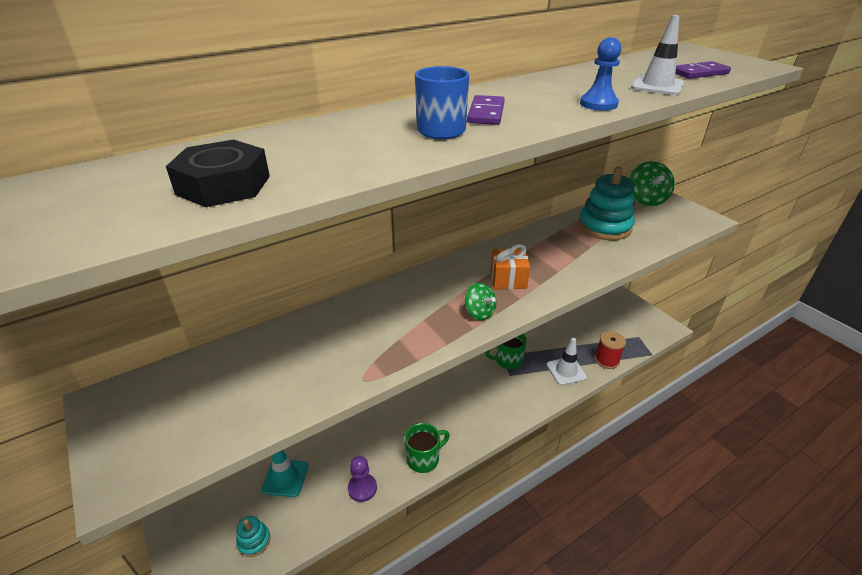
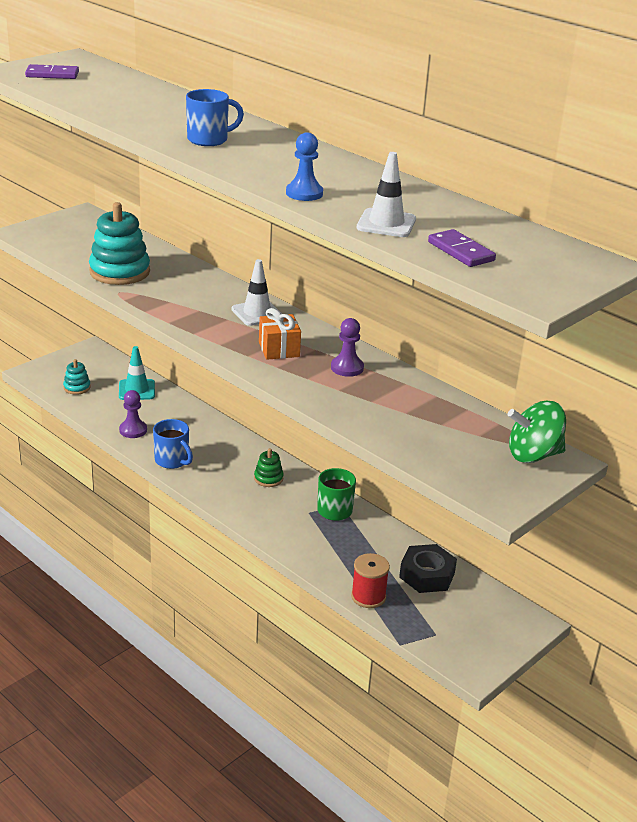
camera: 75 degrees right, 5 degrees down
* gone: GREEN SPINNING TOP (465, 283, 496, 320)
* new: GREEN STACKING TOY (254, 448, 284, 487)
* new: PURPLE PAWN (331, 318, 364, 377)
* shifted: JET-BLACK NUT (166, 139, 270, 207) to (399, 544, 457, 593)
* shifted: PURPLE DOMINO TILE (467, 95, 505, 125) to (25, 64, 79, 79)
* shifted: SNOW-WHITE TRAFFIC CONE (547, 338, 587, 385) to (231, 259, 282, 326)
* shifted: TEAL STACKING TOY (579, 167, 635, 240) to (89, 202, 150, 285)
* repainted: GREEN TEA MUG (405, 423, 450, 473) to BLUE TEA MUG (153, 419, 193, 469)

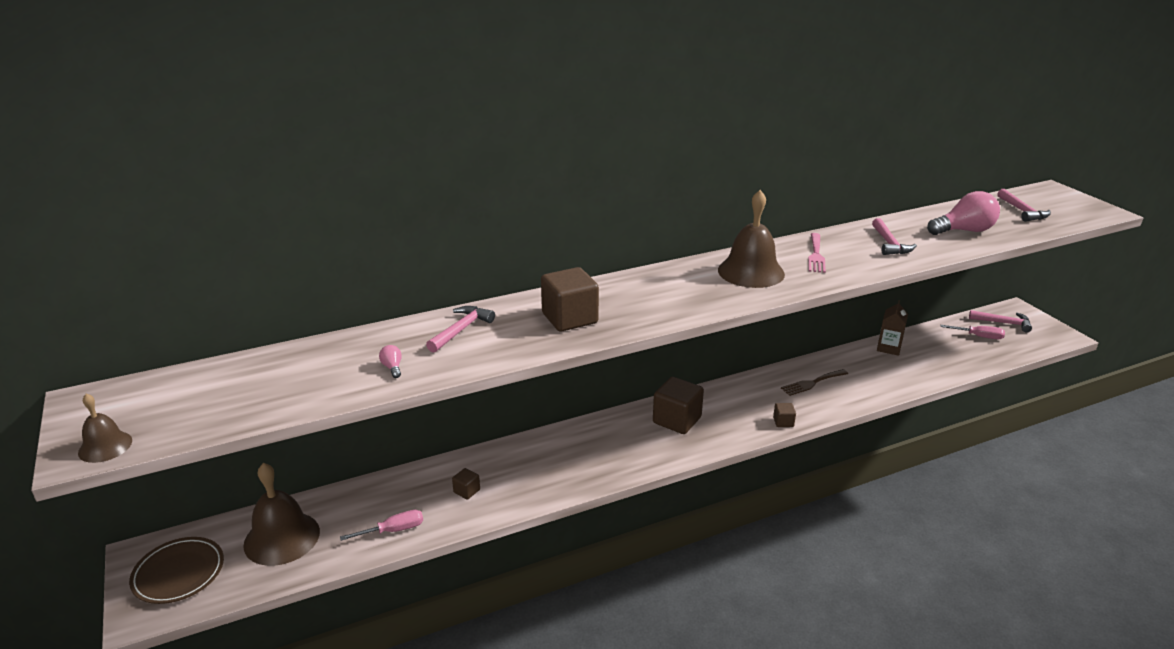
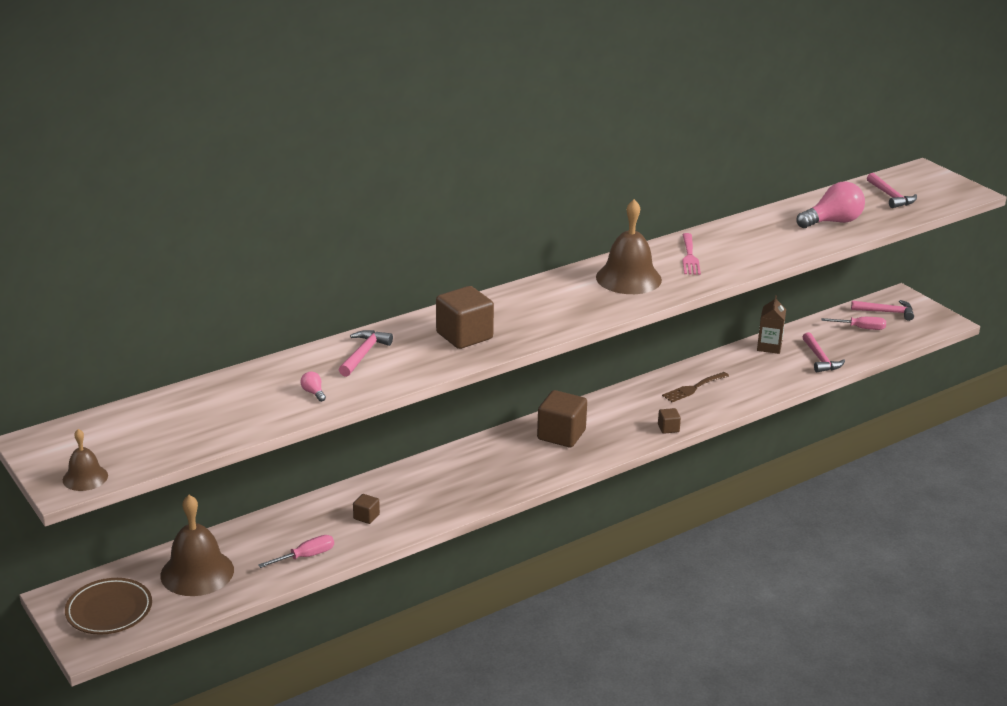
camera: 10 degrees left, 0 degrees up
* shifted: ROSY HAMMER (872, 218, 917, 255) to (803, 332, 845, 372)

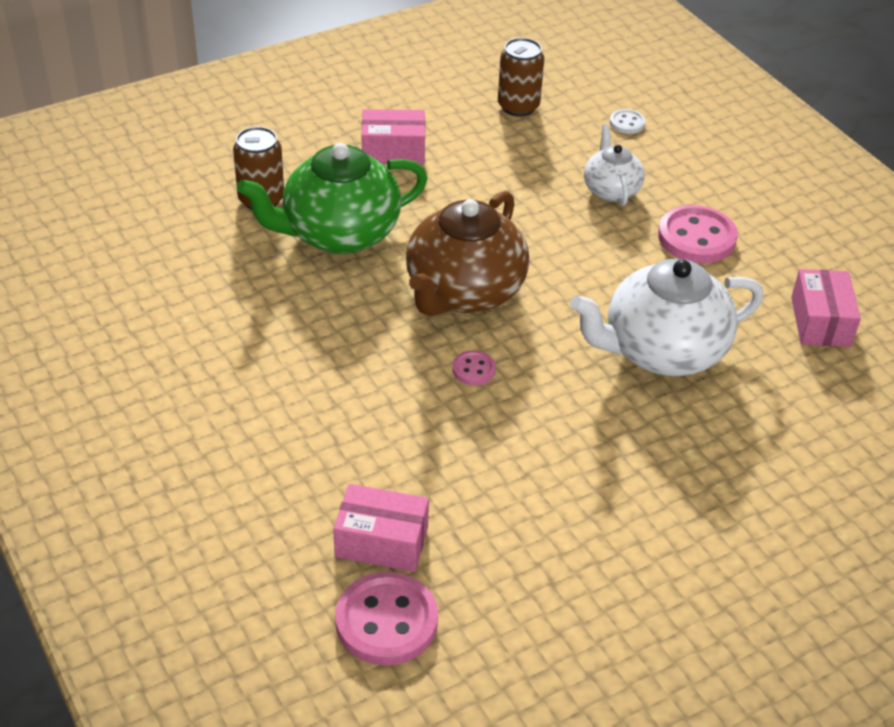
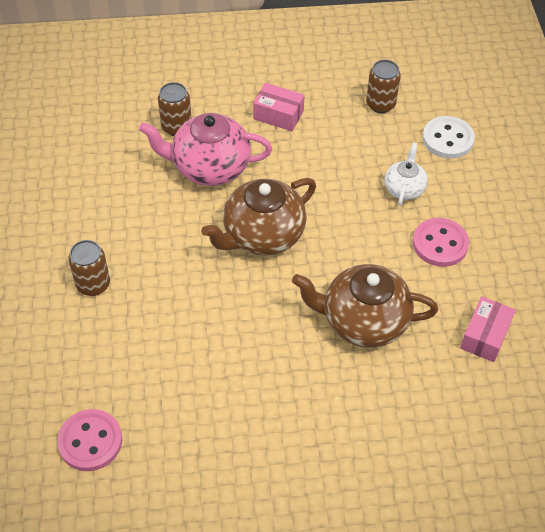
camera: 25 degrees right, 10 degrees up
* gone: ROSY BOX (333, 484, 429, 572)
* gone: ROSY SHIRT BUTTON (452, 350, 496, 385)
* new: RUSSET CAN (68, 240, 110, 296)
* repainted: GREEN CHINA TEAPOT (237, 143, 428, 254) to ROSY CHINA TEAPOT (139, 113, 272, 186)
* repainted: SNOW-WHITE CHINA TEAPOT (570, 259, 764, 376) to RUSSET CHINA TEAPOT (292, 264, 438, 348)
* scaled: SNOW-WHITE SHIRT BUTTON (610, 109, 646, 134) = (422, 116, 475, 159) x2.00

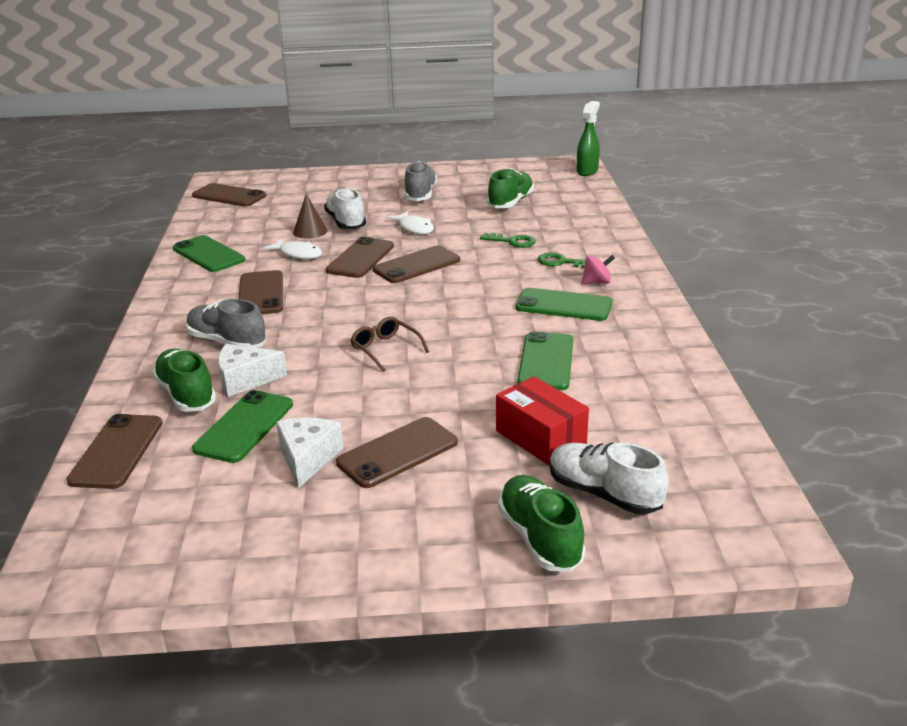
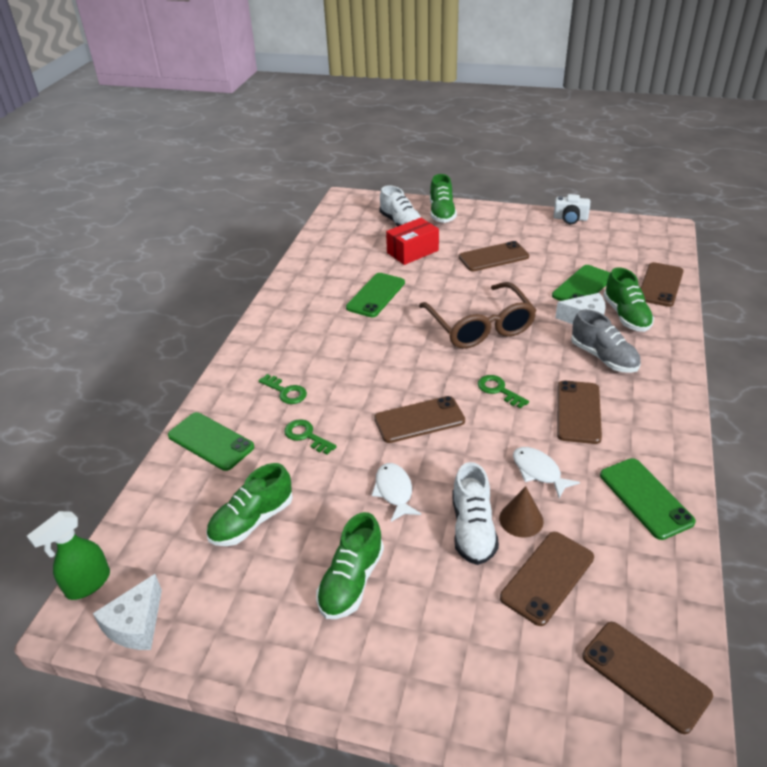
camera: 160 degrees left, 10 degrees up
* gone: ROSY SPINNING TOP (581, 255, 615, 284)
* new: GREEN LATCHKEY (478, 375, 529, 409)
* new: SNOW-WHITE PHOTO CAMERA (554, 194, 590, 224)
* shifted: SNOW-WHITE PIECE OF CHEESE (276, 418, 343, 488) to (93, 574, 162, 650)
* shifted: RUSSET SMARTPHONE (326, 237, 394, 278) to (500, 532, 594, 626)
* shifted: GREEN SMARTPHONE (515, 288, 612, 321) to (168, 412, 254, 471)
* repainted: ASH-GREY SHOE (405, 161, 437, 201) to GREEN SHOE (316, 512, 384, 619)
* rotated: CRIMSON BOX (496, 376, 589, 465) = (386, 218, 439, 265) 75 degrees clockwise
* scaled: RUSSET EYEGLASSES (350, 317, 429, 372) = (419, 282, 537, 349) x2.07

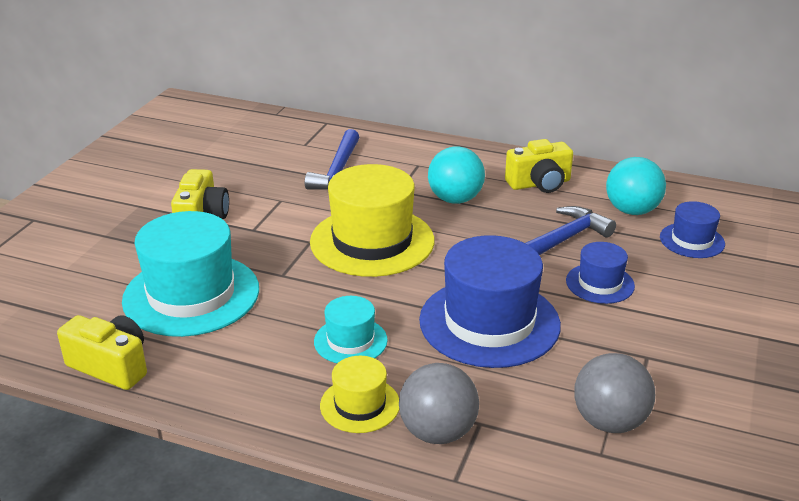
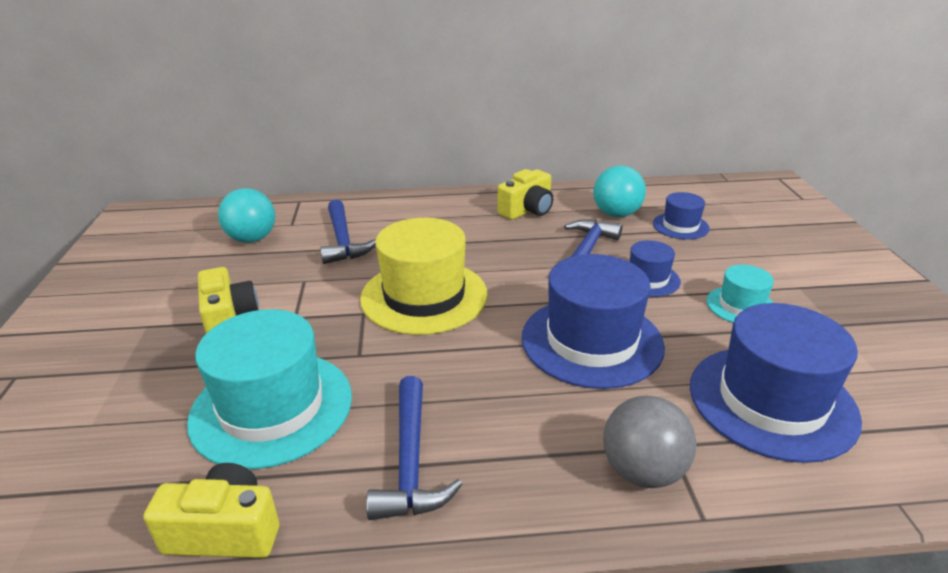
camera: 25 degrees left, 0 degrees up
* gone: GOLDEN HAT (320, 356, 399, 433)
* new: BLUE HAMMER (366, 376, 463, 520)
* shifted: TEAL HAT (314, 296, 388, 363) to (707, 265, 774, 323)
* shifted: TEAL BALL (428, 146, 485, 204) to (218, 188, 275, 243)
* swapped: ASH-GREY BALL (574, 353, 655, 433) to BLUE HAT (690, 303, 862, 463)

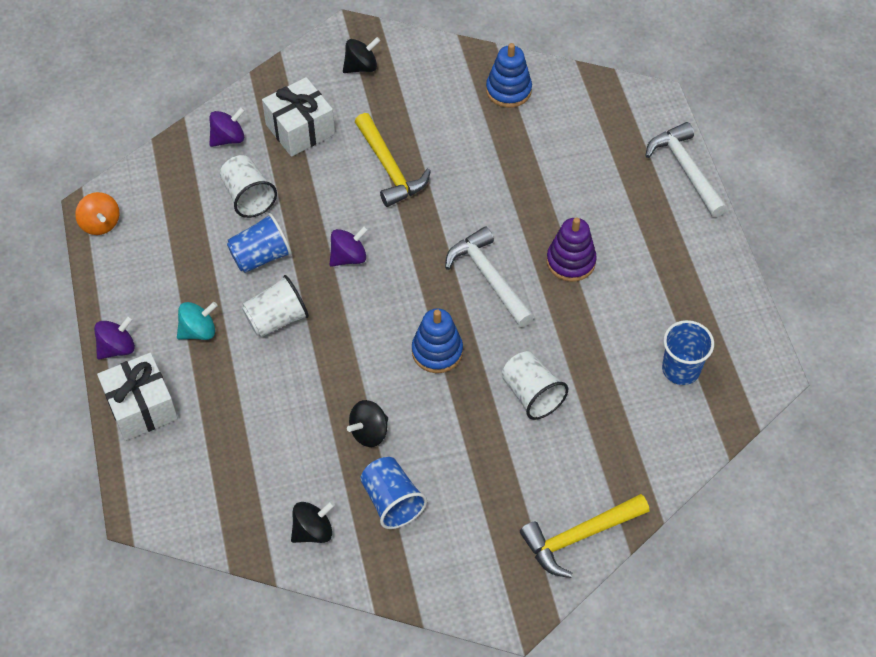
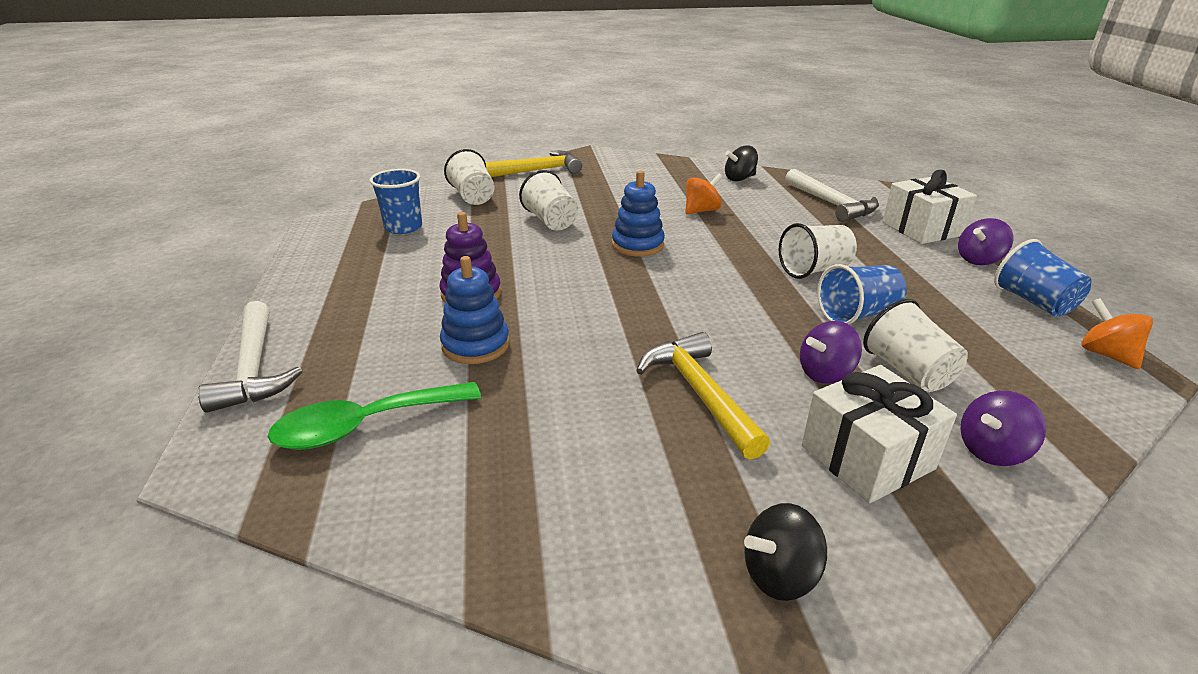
camera: 175 degrees left, 25 degrees down
* gone: TEAL SPINNING TOP (177, 302, 218, 340)
* new: GREEN TABLESPOON (268, 382, 481, 450)
* new: SNOW-WHITE CUP (444, 149, 495, 205)
* shifted: PURPLE SPINNING TOP (329, 226, 368, 267) to (800, 321, 862, 384)
* shifted: BLUE CUP (360, 457, 427, 529) to (994, 239, 1092, 317)
* shifted: SNOW-WHITE HAMMER (445, 226, 534, 327) to (785, 169, 879, 222)
* shifted: BLUE STACKING TOY (486, 43, 532, 108) to (440, 256, 510, 364)
* repainted: JET-BLACK SPINNING TOP (347, 400, 388, 447) to ORANGE SPINNING TOP (685, 173, 722, 215)

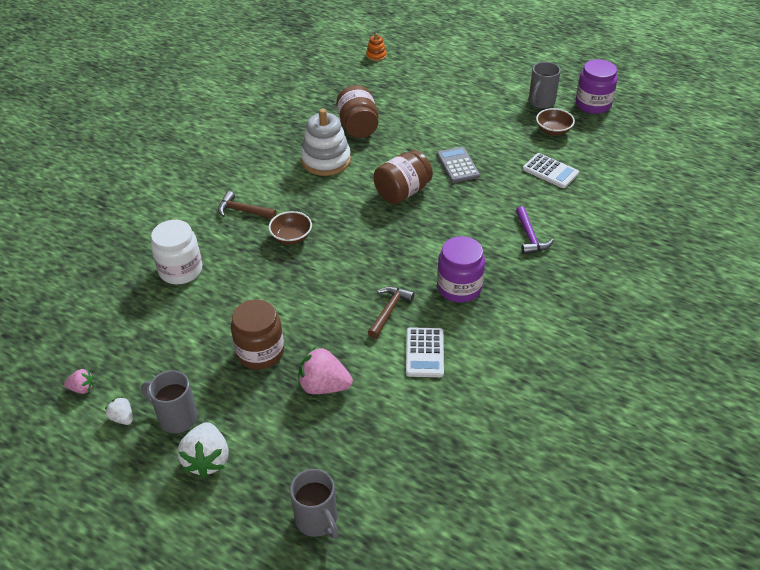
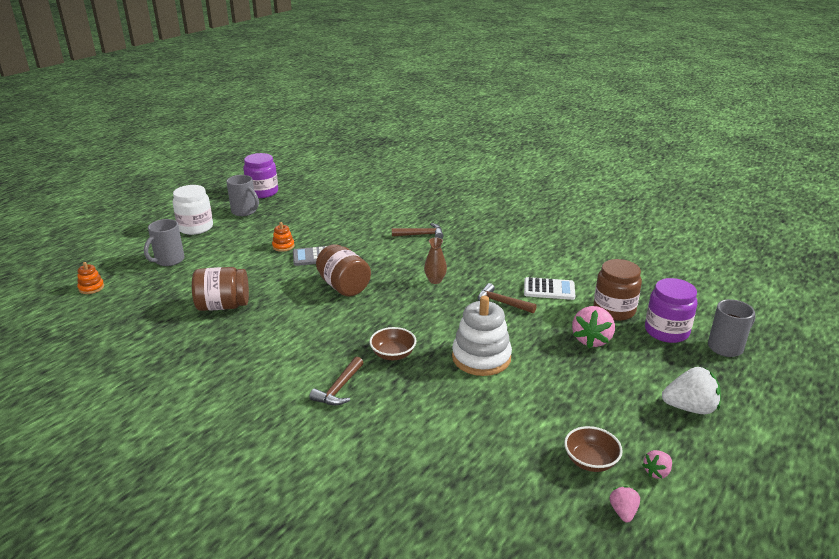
camera: 85 degrees left, 15 degrees down
* gone: SNOW-WHITE CALCULATOR (523, 153, 579, 188)
* new: ORANGE STACKING TOY (272, 222, 295, 252)
* new: RUSSET VASE (424, 237, 447, 284)
* shifted: ASH-GREY TEA MUG (141, 370, 198, 433) to (144, 219, 184, 266)
* shifted: SNOW-WHITE PRESERVE JAR (151, 220, 202, 284) to (173, 185, 213, 235)
* shifted: RUSSET PRESERVE JAR (231, 299, 284, 370) to (593, 259, 642, 321)
* shifted: SNOW-WHITE STACKING TOY (301, 109, 351, 176) to (452, 296, 512, 376)
* shifted: PURPLE PRESERVE JAR (437, 236, 485, 303) to (645, 278, 697, 343)
* shifted: RUSSET BOWL (536, 108, 575, 136) to (564, 426, 623, 472)
* repainted: SNOW-WHITE STRAWBERRY (105, 396, 132, 425) to ROSY STRAWBERRY (642, 450, 672, 479)
* repainted: PURPLE HAMMER (516, 206, 554, 254) to RUSSET HAMMER (392, 223, 443, 239)

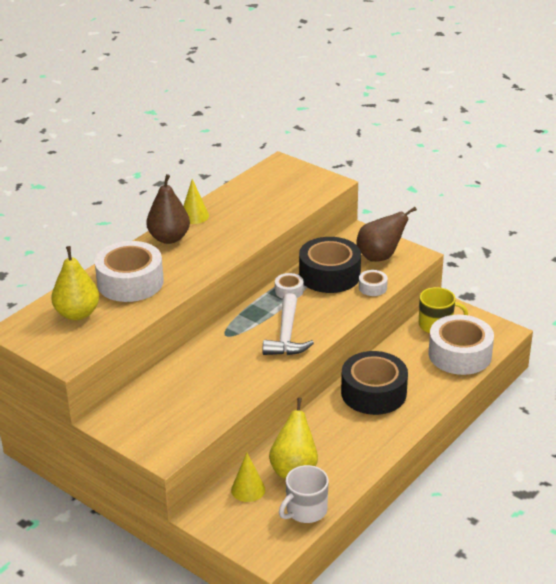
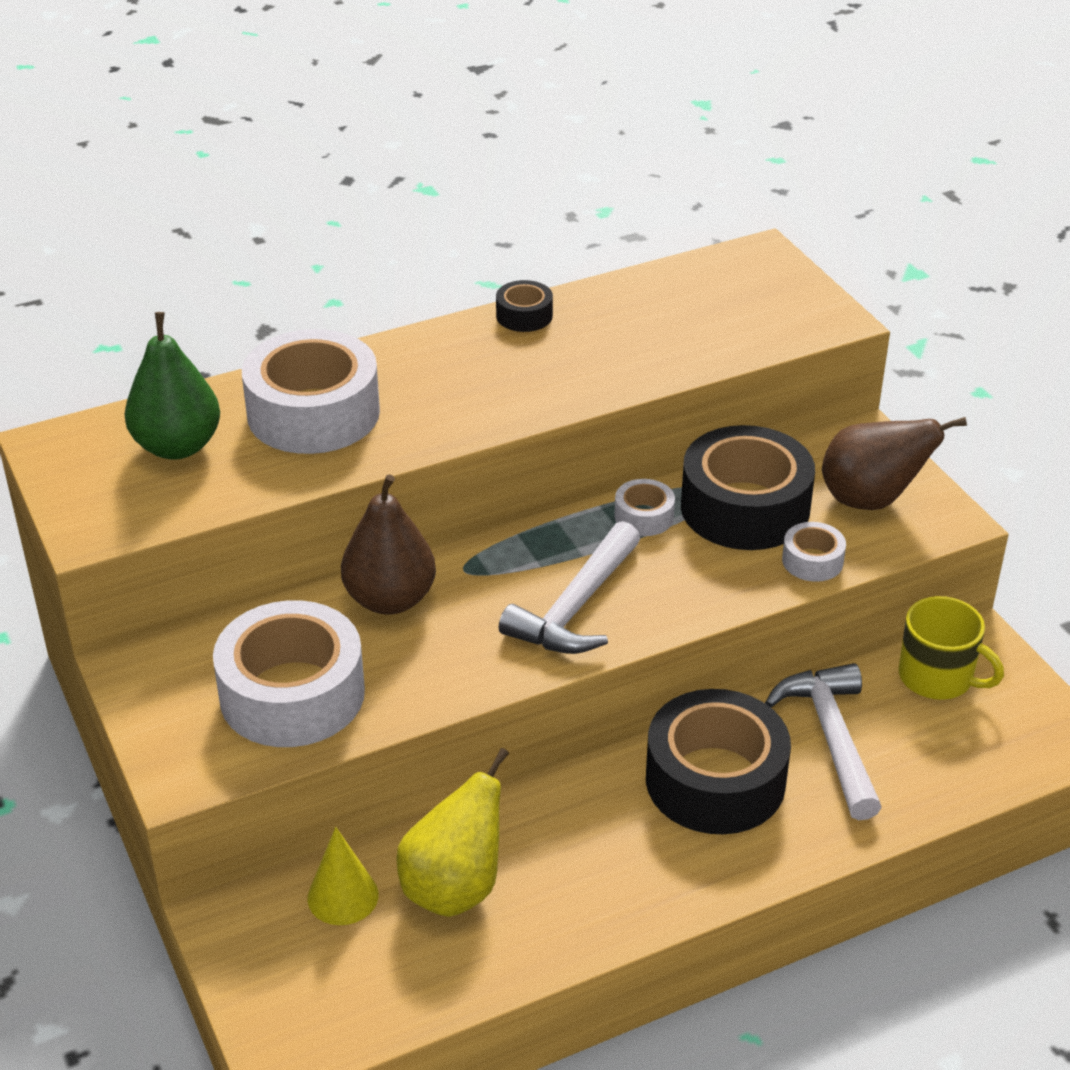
camera: 25 degrees right, 5 degrees up
* gone: SNOW-WHITE TEA MUG (279, 465, 329, 523)
* new: SNOW-WHITE HAMMER (765, 663, 882, 820)
* shifted: RUSSET TOY PEAR (146, 174, 190, 244) to (341, 474, 436, 614)
* shifted: SNOW-WHITE TAPE (428, 315, 494, 375) to (213, 600, 365, 747)
* swapped: GOLDEN CONE SHAPE (183, 179, 209, 224) to JET-BLACK TAPE (496, 280, 553, 332)
* repainted: GOLDEN TOY PEAR (51, 246, 99, 320) to GREEN TOY PEAR (124, 312, 220, 460)

